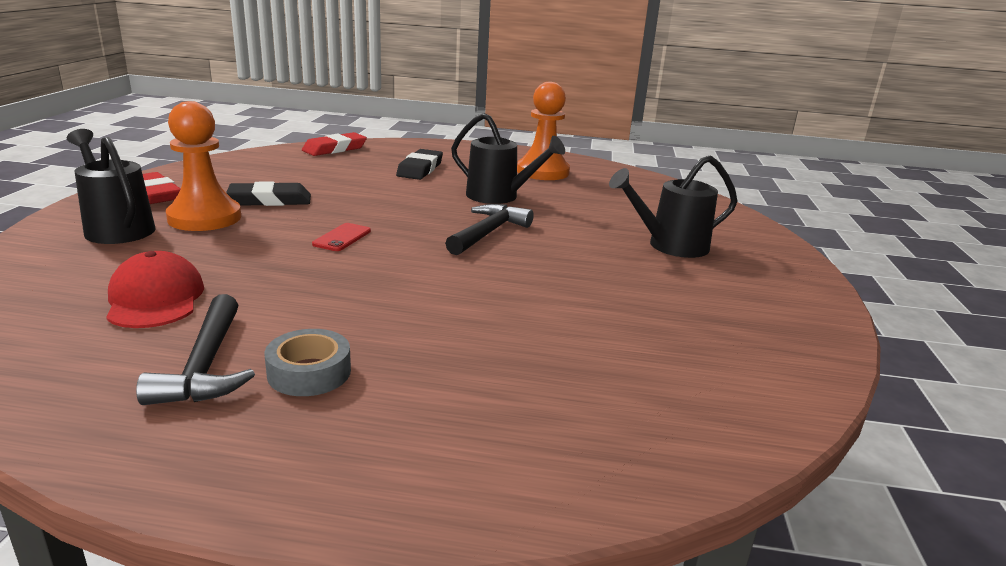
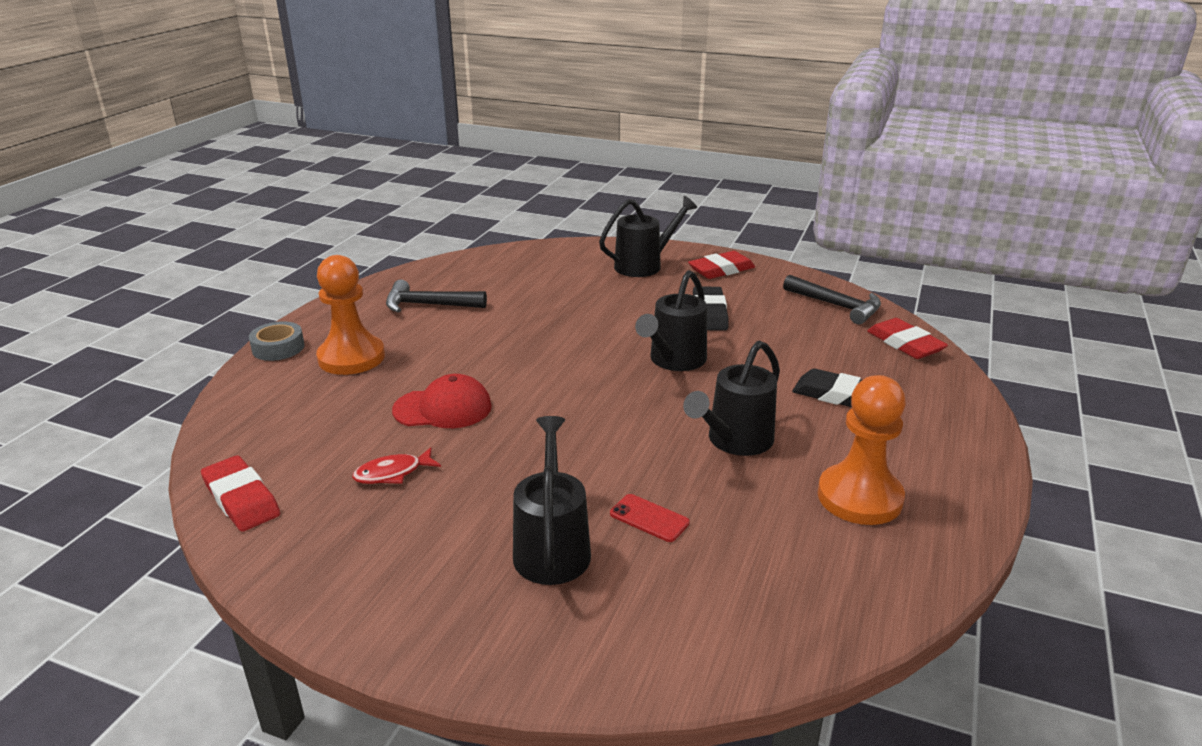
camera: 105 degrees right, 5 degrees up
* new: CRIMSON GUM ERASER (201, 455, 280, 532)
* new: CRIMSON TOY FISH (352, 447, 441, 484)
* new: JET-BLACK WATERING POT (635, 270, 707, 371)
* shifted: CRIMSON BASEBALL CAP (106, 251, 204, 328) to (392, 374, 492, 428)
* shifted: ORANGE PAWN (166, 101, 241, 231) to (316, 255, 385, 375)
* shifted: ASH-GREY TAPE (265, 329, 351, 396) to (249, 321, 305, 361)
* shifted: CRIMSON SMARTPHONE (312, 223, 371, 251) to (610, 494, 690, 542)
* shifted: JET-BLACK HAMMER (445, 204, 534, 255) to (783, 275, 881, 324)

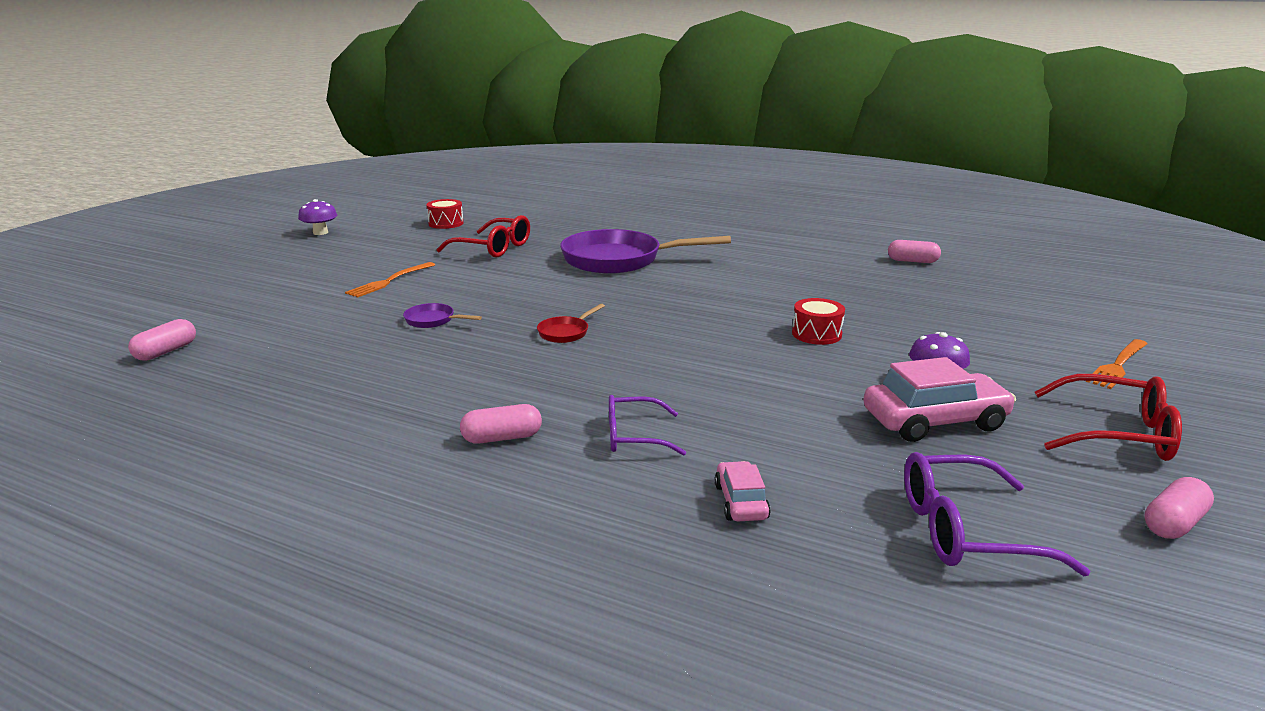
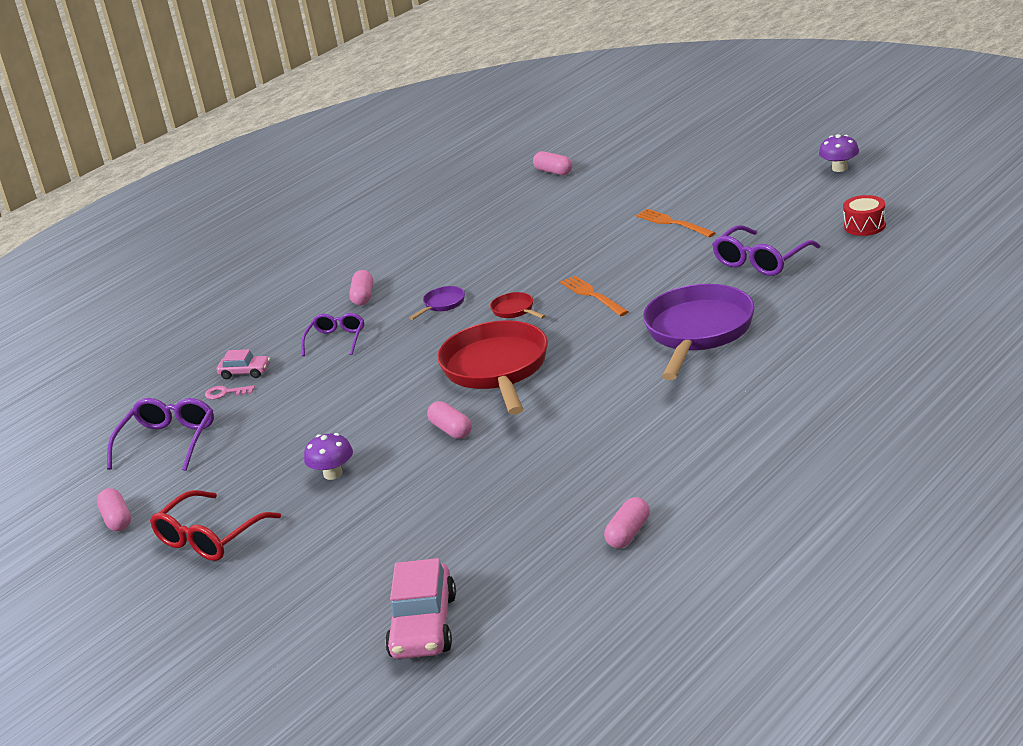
camera: 110 degrees right, 5 degrees up
* new: ROSY LATCHKEY (205, 385, 255, 399)
* new: CRIMSON PAN (437, 321, 548, 415)
* shifted: PURPLE PAN (403, 303, 482, 328) to (409, 286, 465, 320)
* shifted: ROSY TOY CAR (863, 357, 1016, 442) to (385, 558, 456, 659)
* shifted: ORANGE TABLE FORK (1085, 339, 1147, 389) to (560, 276, 629, 316)
* swapped: CRIMSON DRUM (792, 298, 845, 345) to ROSY CAPSULE (427, 401, 472, 439)
* repainted: CRIMSON EYEGLASSES (437, 215, 530, 258) to PURPLE EYEGLASSES (712, 225, 821, 276)

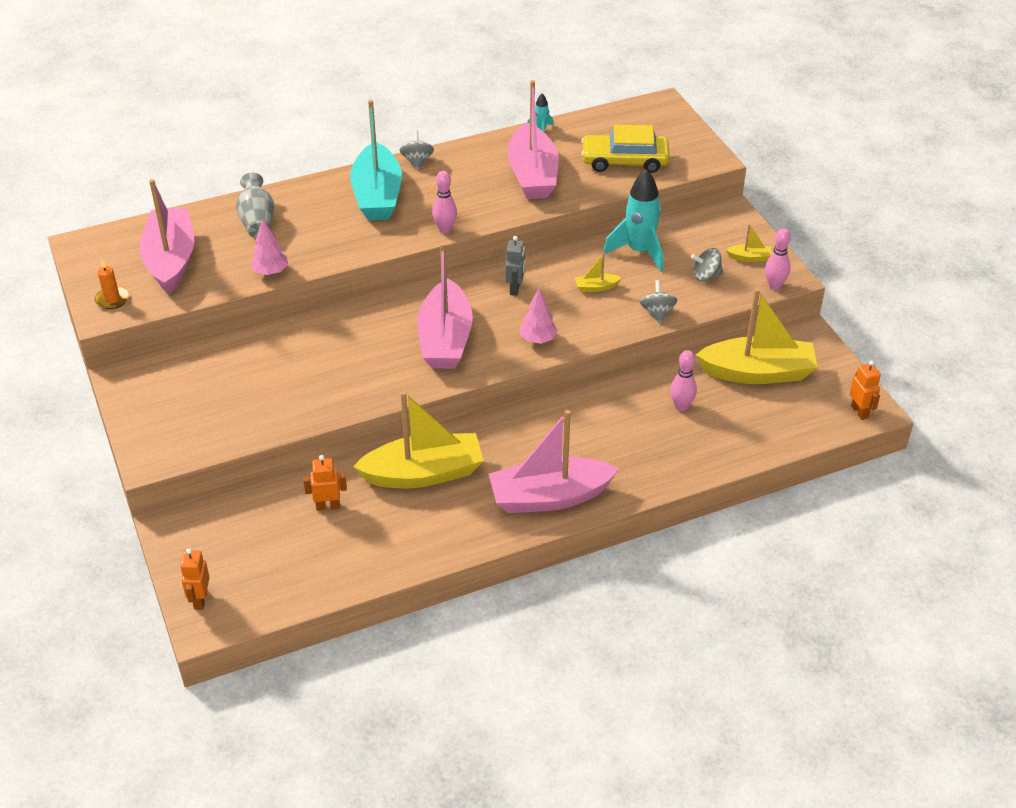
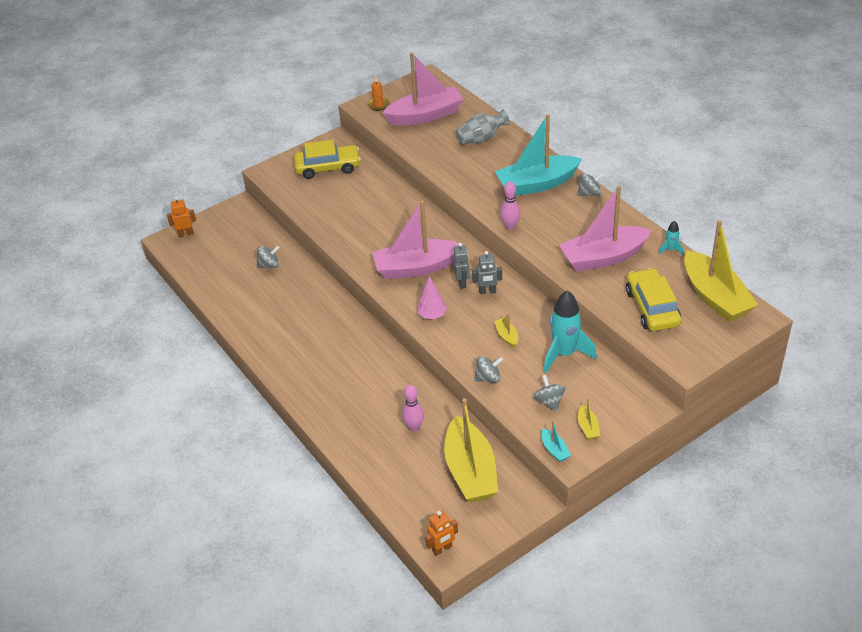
camera: 80 degrees right, 0 degrees up
* gone: ROSY TOY TREE (250, 219, 288, 275)
* gone: ROSY BOAT (489, 410, 619, 513)
* new: GOLDEN TOY CAR (294, 140, 361, 179)
* new: ASH-GREY ROBOT FIGURE (453, 243, 469, 289)
* shifted: GOLDEN BOAT (353, 391, 484, 488) to (684, 220, 758, 322)
* swapped: ORANGE ROBOT FIGURE (303, 455, 347, 511) to ASH-GREY SPINNING TOP (257, 245, 280, 268)
* swapped: ROSY BOWLING PIN (765, 228, 791, 290) to TEAL BOAT (541, 421, 571, 462)

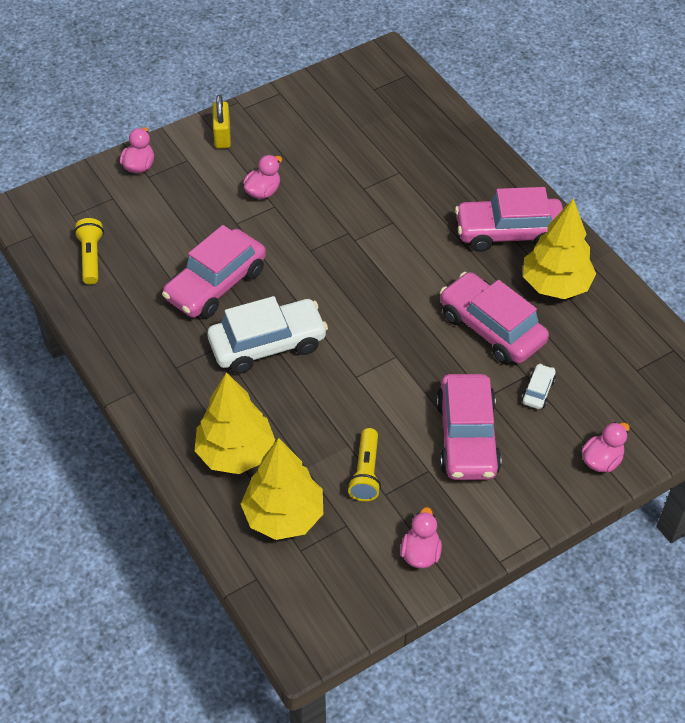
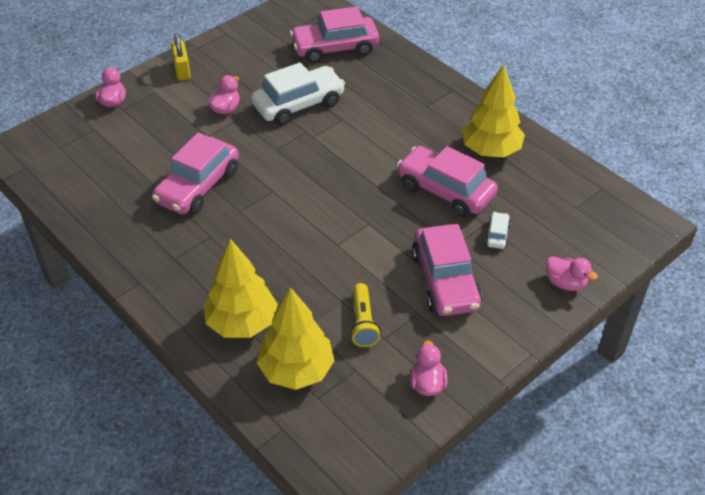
camera: 10 degrees left, 5 degrees down
* gone: GOLDEN TORCH (74, 218, 104, 285)
* shifted: SNOW-WHITE TOY CAR (207, 296, 328, 374) to (251, 62, 345, 126)
* shifted: ROSY TOY CAR (455, 187, 563, 252) to (290, 6, 379, 63)
* rotated: ROSY RUBBER DUCK (582, 422, 629, 472) = (546, 256, 598, 291) 90 degrees clockwise

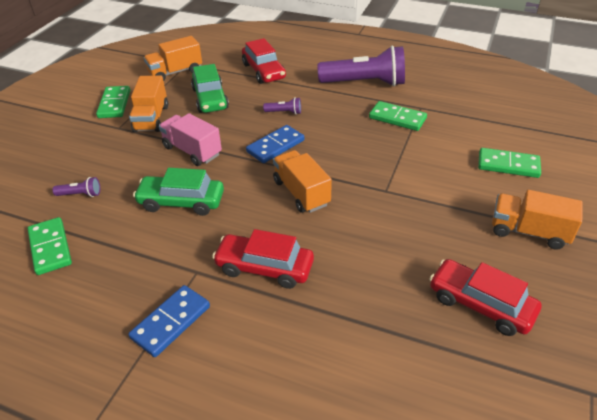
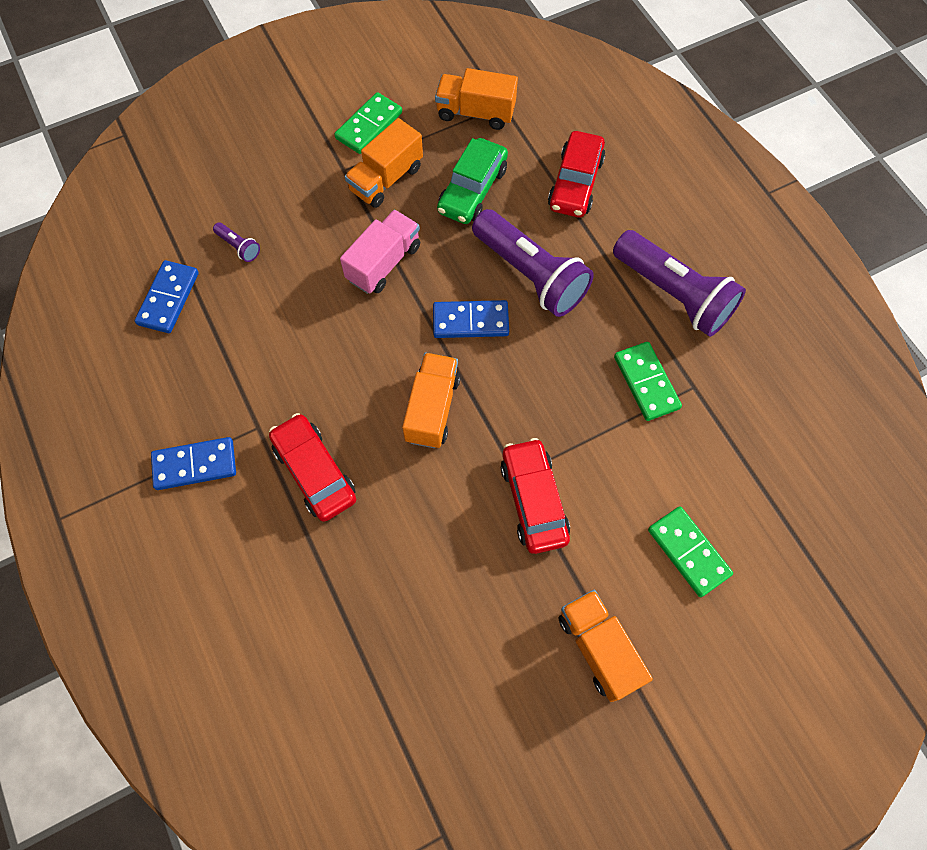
camera: 40 degrees right, 25 degrees up
* gone: GREEN TOY CAR (133, 168, 224, 216)
* shifted: CRIMSON TOY CAR (430, 259, 542, 336) to (501, 438, 570, 554)
* repainted: GREEN DOMINO TILE (28, 217, 72, 275) to BLUE DOMINO TILE (135, 260, 199, 333)
* rotated: ROSY TRUCK (159, 113, 222, 166) = (340, 210, 420, 294) 45 degrees clockwise
* scaled: PURPLE TORCH (263, 97, 301, 114) = (472, 209, 594, 317) x2.45

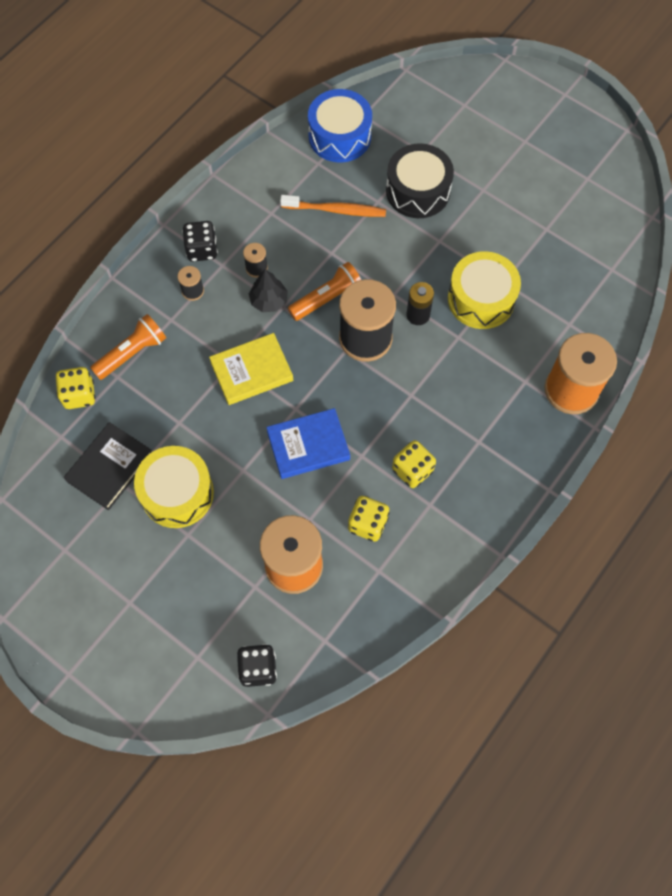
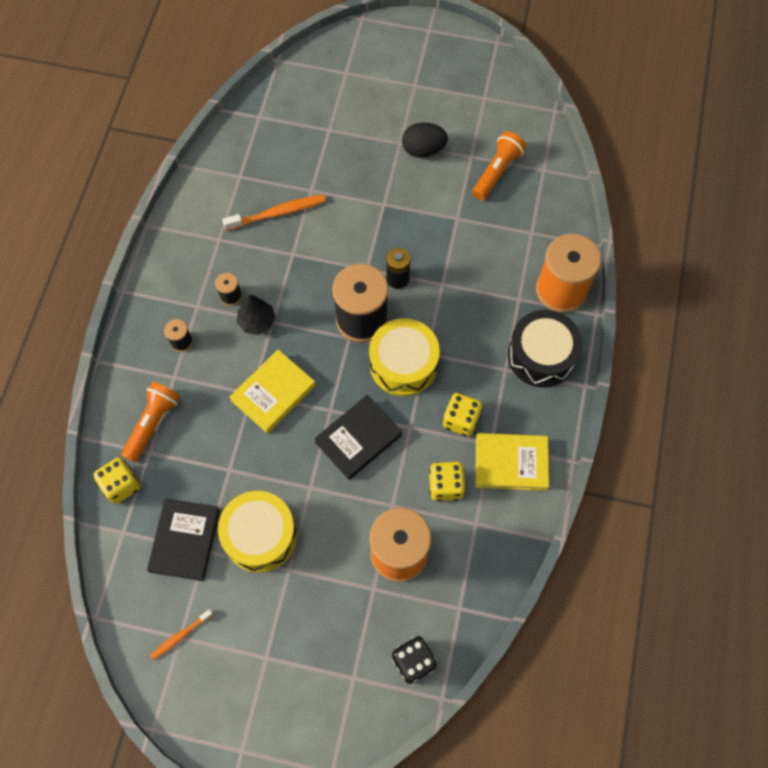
camera: 25 degrees left, 0 degrees up
* gone: JET-BLACK DIE (182, 221, 218, 262)
* gone: BLUE DRUM (308, 89, 372, 163)
* new: ORANGE TOOTHBRUSH (150, 609, 213, 660)
* new: JET-BLACK TOY EGG (402, 122, 448, 158)
* new: GOLDEN HARDBACK (475, 433, 549, 491)
* shifted: ORANGE TORCH (288, 262, 361, 321) to (472, 131, 526, 200)
* shifted: JET-BLACK DRUM (386, 143, 454, 218) to (508, 310, 582, 387)
* shifted: GOLDEN DRUM (448, 251, 521, 329) to (369, 318, 440, 396)
* repainted: BLUE HARDBACK (266, 408, 350, 479) to JET-BLACK HARDBACK (314, 395, 402, 480)

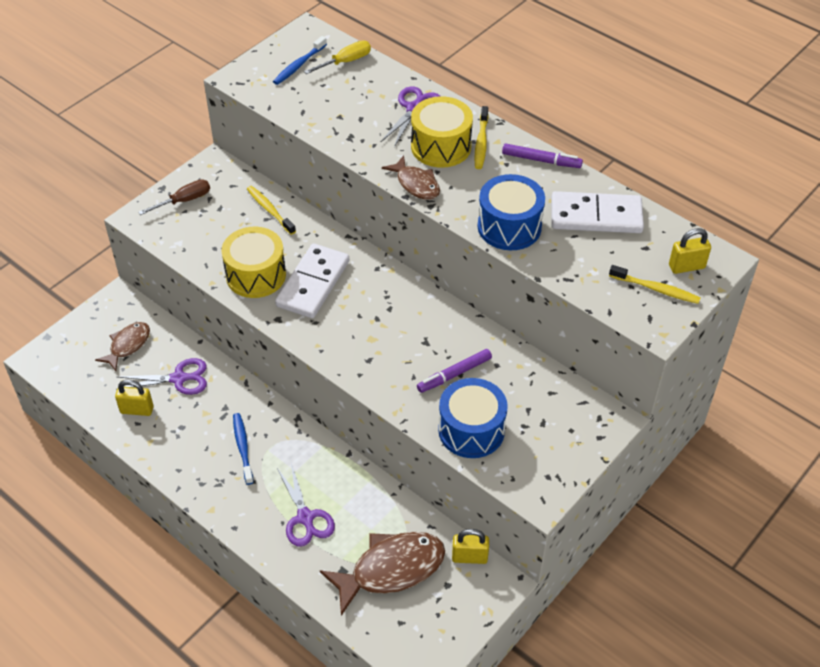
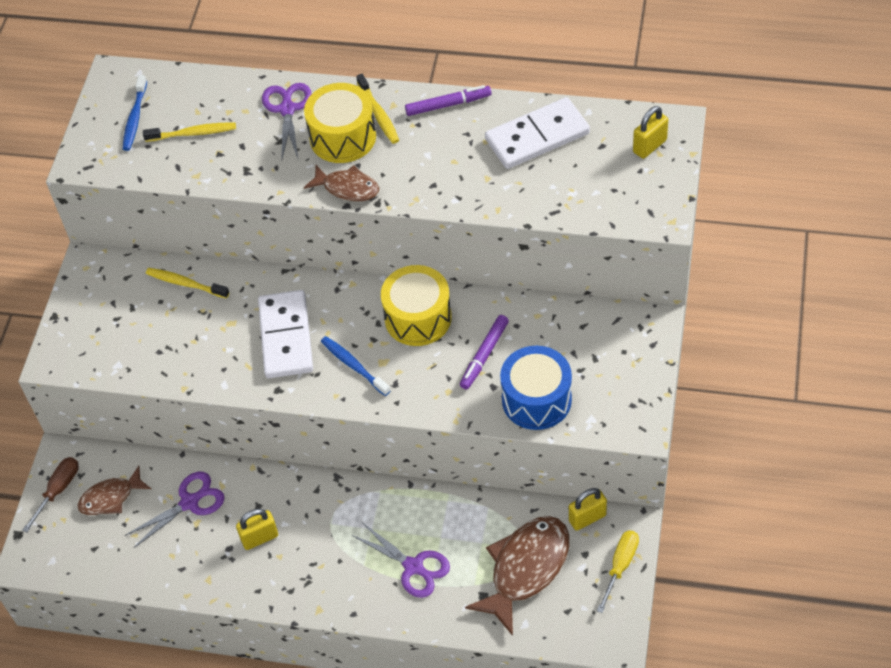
camera: 25 degrees left, 5 degrees up
* gone: BLUE DRUM (478, 174, 545, 250)
* shifted: GOLDEN SMALL LOCK (115, 380, 154, 416) to (236, 509, 278, 550)
* shifted: RUSSET HAND SCREWDRIVER (138, 179, 210, 215) to (22, 457, 79, 532)
* shifted: GOLDEN DRUM (221, 227, 286, 298) to (381, 265, 452, 346)
* shifted: BLUE TOOTHBRUSH (233, 413, 254, 485) to (321, 336, 390, 396)
* shifted: GOLDEN HAND SCREWDRIVER (304, 40, 371, 74) to (597, 531, 639, 613)
* shifted: GOLDEN TOOTHBRUSH (609, 265, 701, 304) to (143, 122, 236, 142)
* rotated: RUSSET TOY FISH (95, 322, 150, 371) = (78, 466, 151, 515) 120 degrees counterclockwise

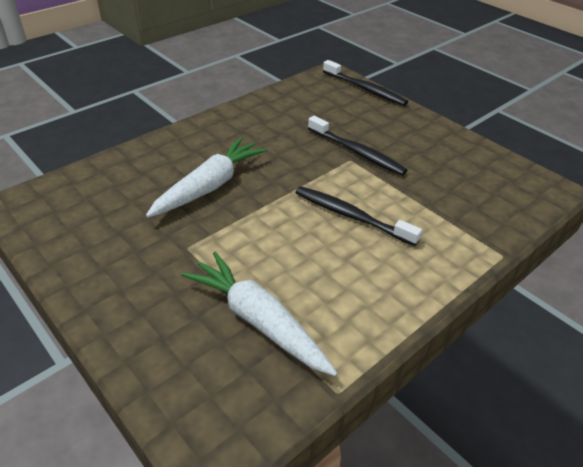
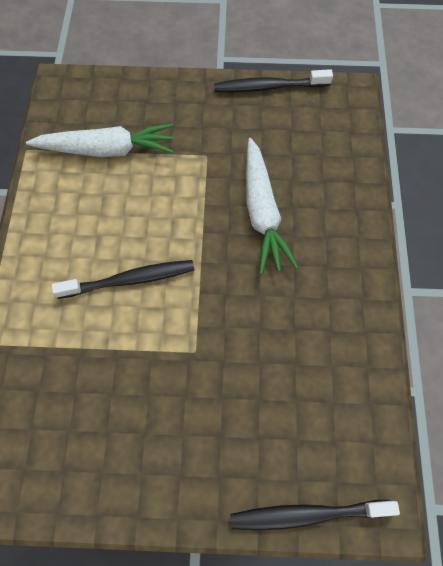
camera: 135 degrees right, 25 degrees up
* shifted: JET-BLACK TOOTHBRUSH (308, 116, 407, 176) to (214, 69, 333, 92)

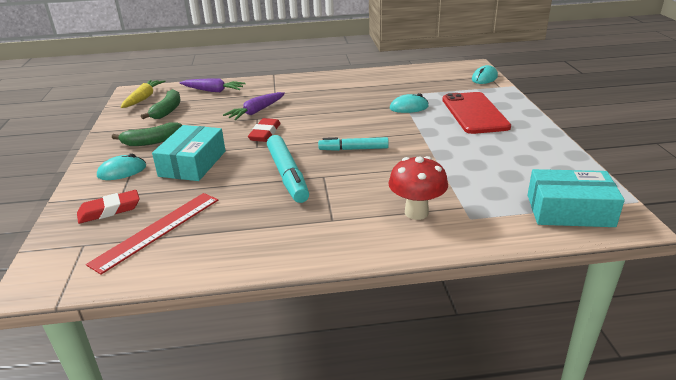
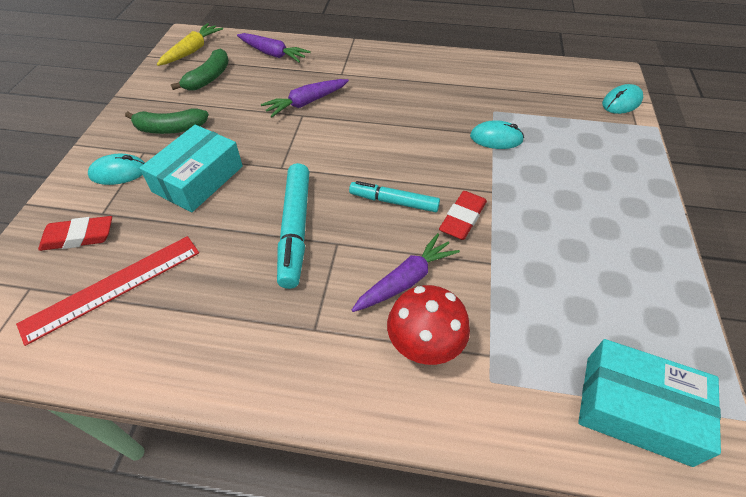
camera: 15 degrees right, 20 degrees up
* gone: CRIMSON SMARTPHONE (442, 92, 511, 134)
* new: PURPLE TOY CARROT (352, 233, 460, 312)
* shifted: CRIMSON GUM ERASER (248, 118, 281, 142) to (439, 191, 487, 240)

